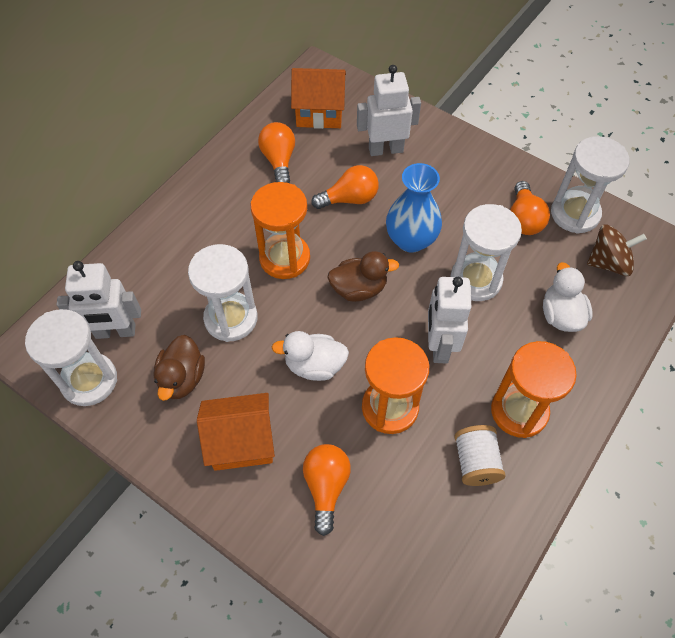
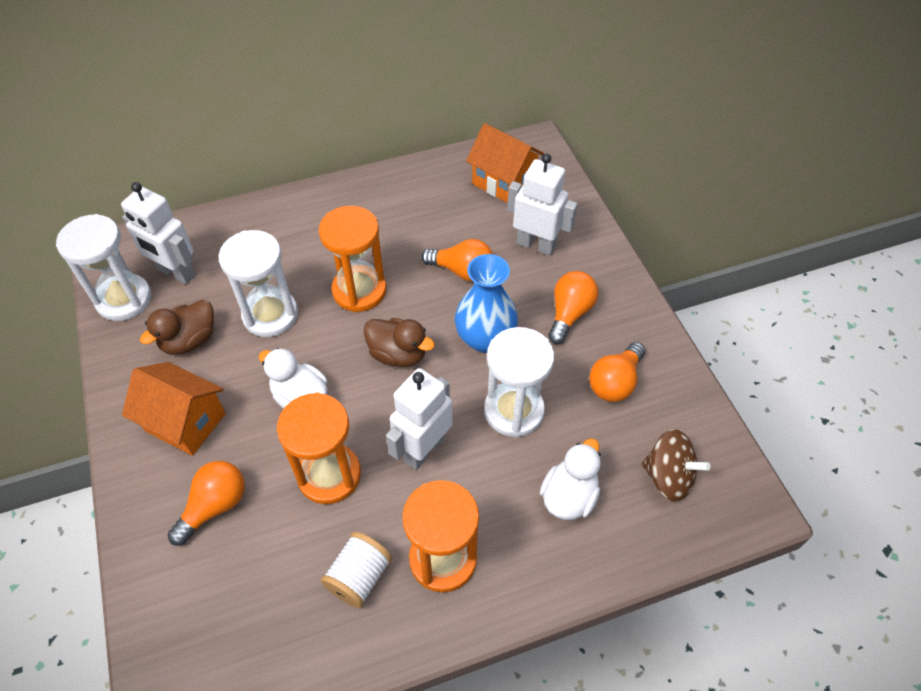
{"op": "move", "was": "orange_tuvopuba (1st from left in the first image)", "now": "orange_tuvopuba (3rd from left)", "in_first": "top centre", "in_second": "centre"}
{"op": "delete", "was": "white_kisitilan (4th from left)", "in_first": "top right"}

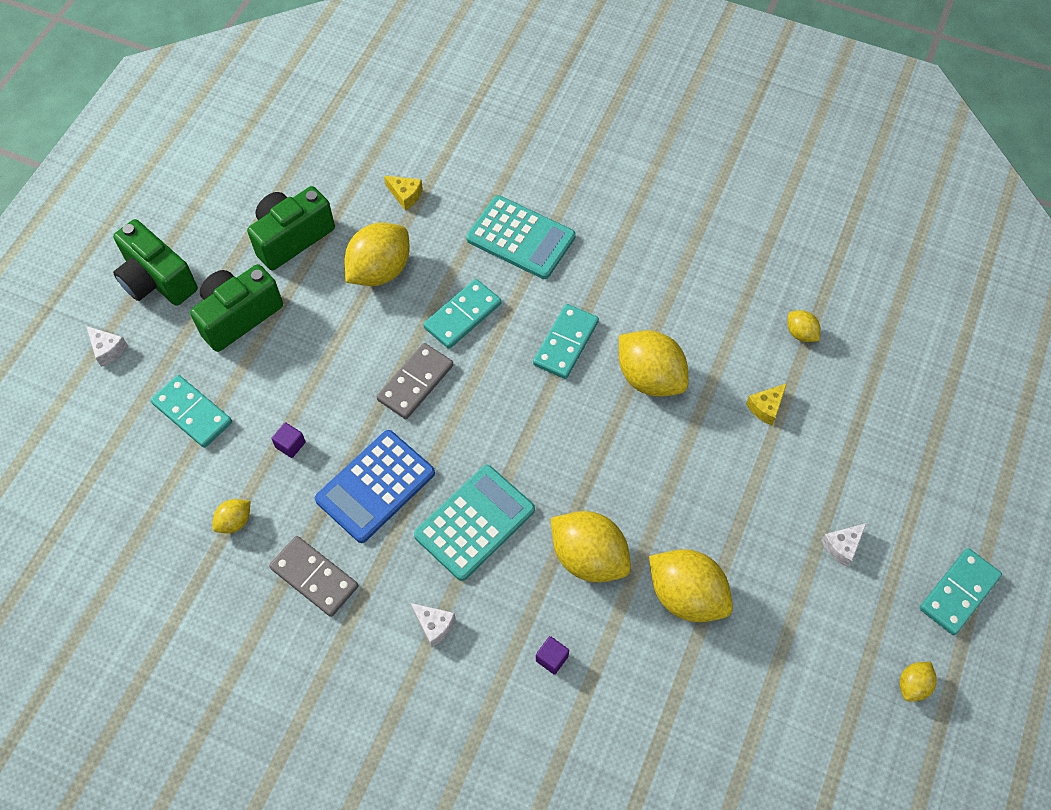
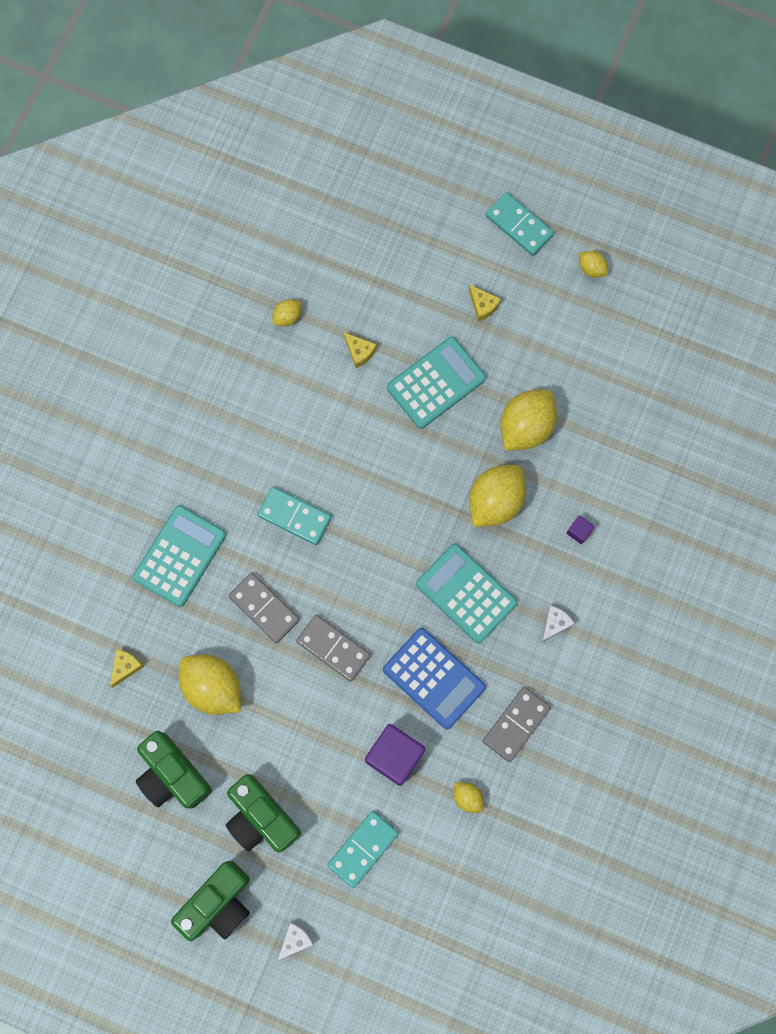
{"op": "recolor", "was": "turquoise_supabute (2nd from left)", "now": "grey_supabute (1st from left)", "in_first": "centre", "in_second": "centre"}
{"op": "delete", "was": "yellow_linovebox (4th from left)", "in_first": "centre"}
{"op": "resize", "was": "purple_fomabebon (1st from left)", "in_first": "middle left", "in_second": "bottom centre", "ratio": 2.22}
{"op": "recolor", "was": "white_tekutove (3rd from left)", "now": "yellow_tekutove (3rd from left)", "in_first": "bottom right", "in_second": "top centre"}
{"op": "insert", "now": "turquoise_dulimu (2nd from left)", "in_second": "centre"}

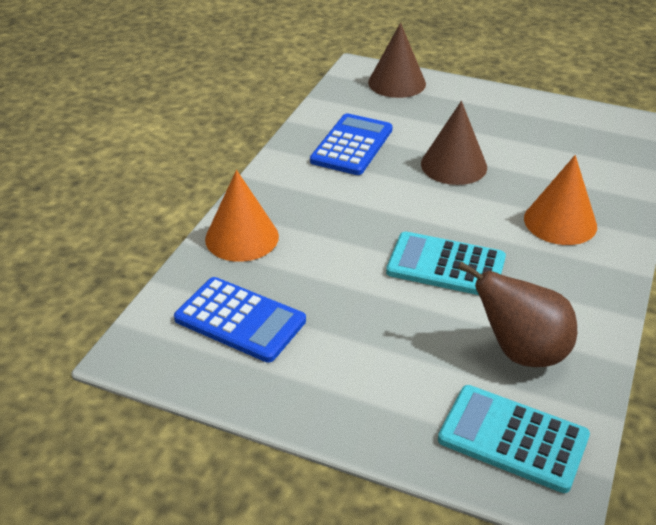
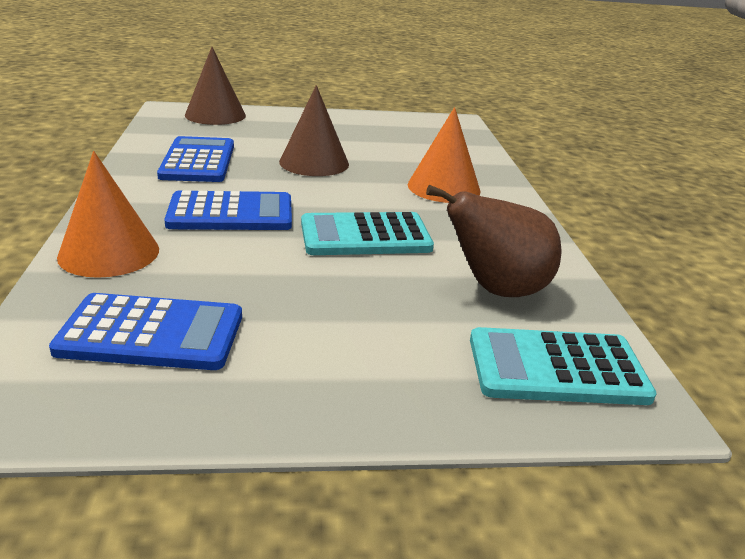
{"op": "insert", "now": "blue_dulimu (3rd from left)", "in_second": "middle left"}

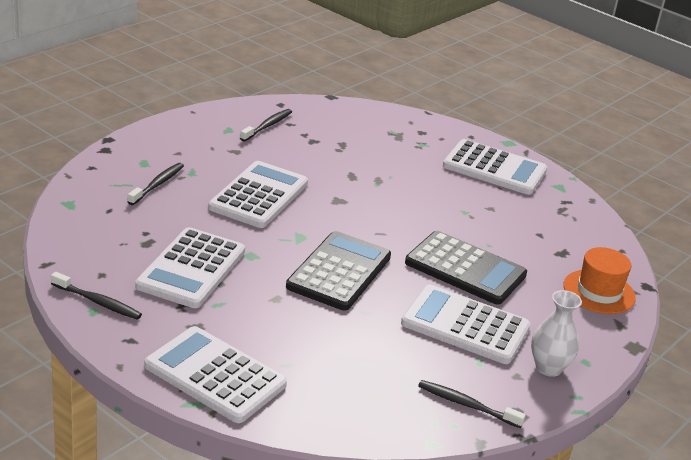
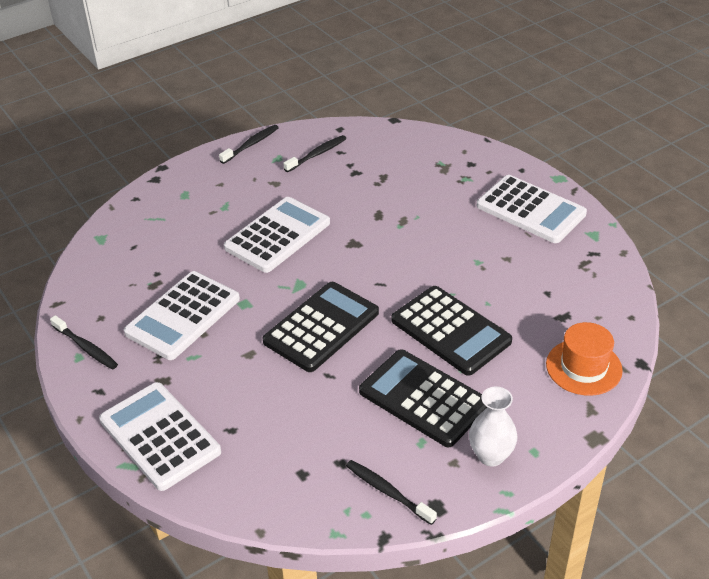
{"op": "move", "was": "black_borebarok (2nd from left)", "in_first": "middle left", "in_second": "top centre"}
{"op": "recolor", "was": "white_dulimu (4th from left)", "now": "black_dulimu (2nd from left)", "in_first": "bottom right", "in_second": "bottom centre"}

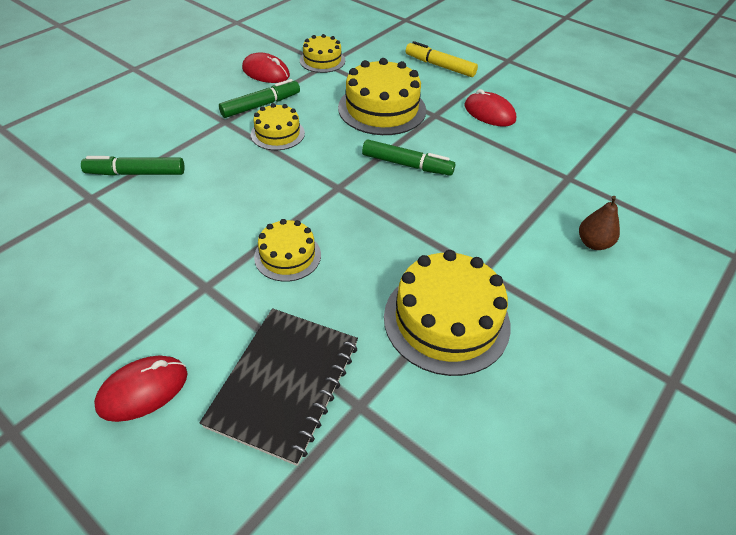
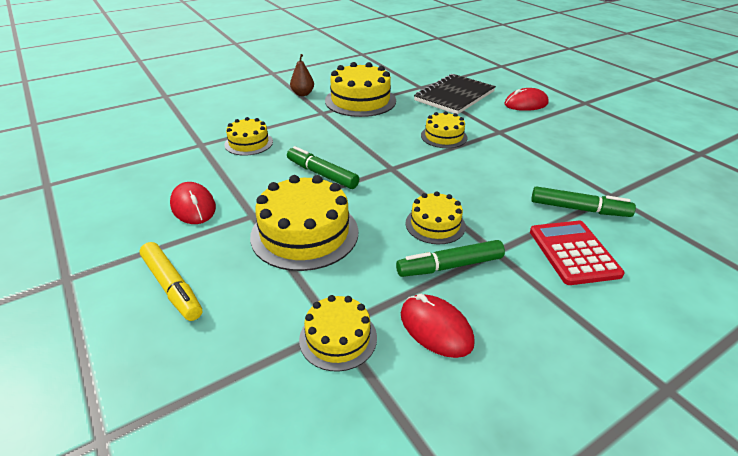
{"op": "move", "was": "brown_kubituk", "in_first": "middle right", "in_second": "top centre"}
{"op": "insert", "now": "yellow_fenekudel (1st from left)", "in_second": "top centre"}
{"op": "insert", "now": "red_dulimu", "in_second": "middle right"}

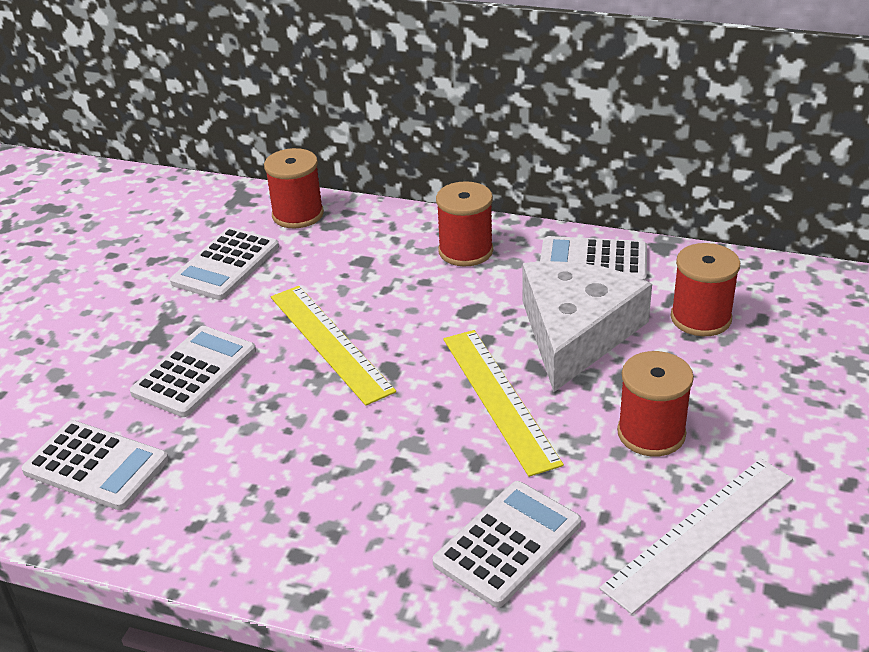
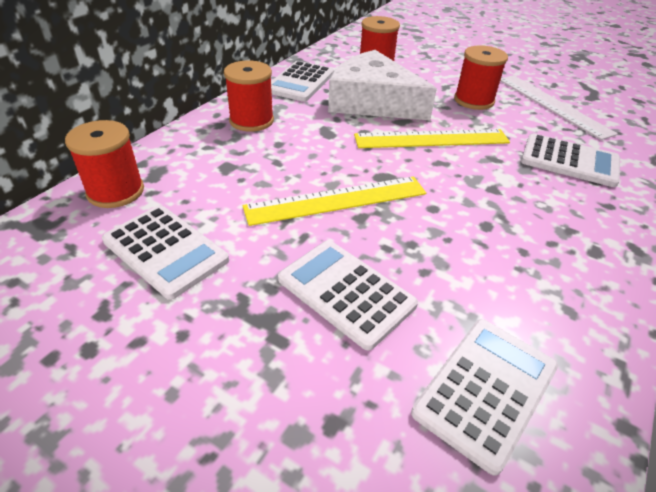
{"op": "rotate", "was": "white_dulimu (4th from left in the first image)", "in_first": "bottom centre", "in_second": "top right", "clockwise": 150}

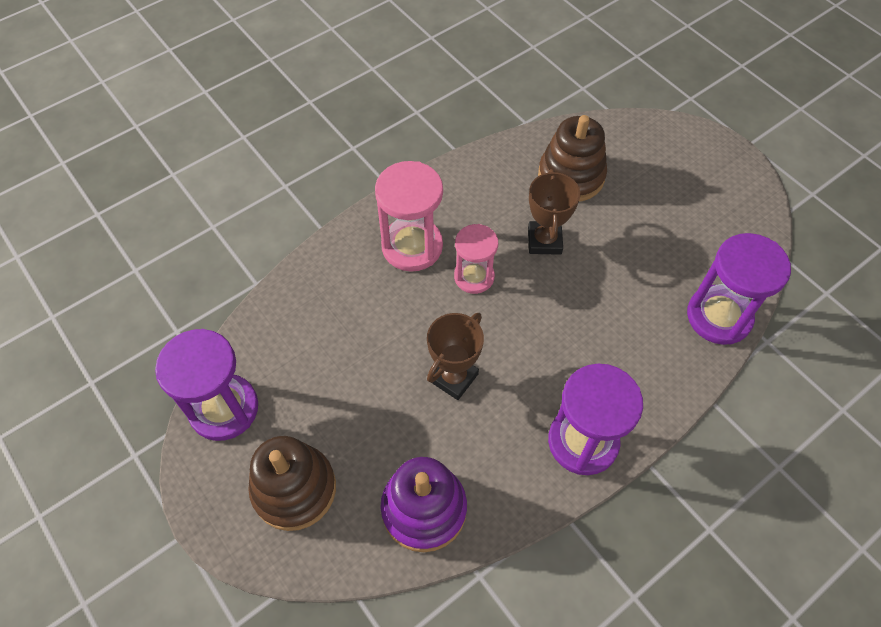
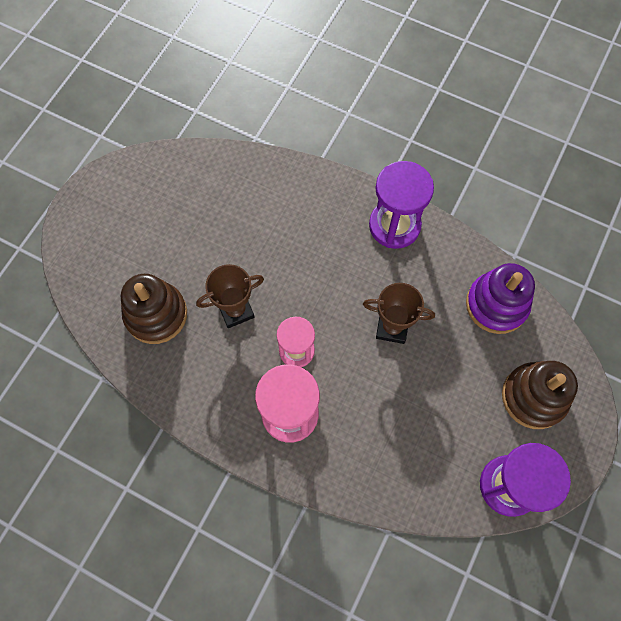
{"op": "delete", "was": "purple_kisitilan (3rd from left)", "in_first": "middle right"}

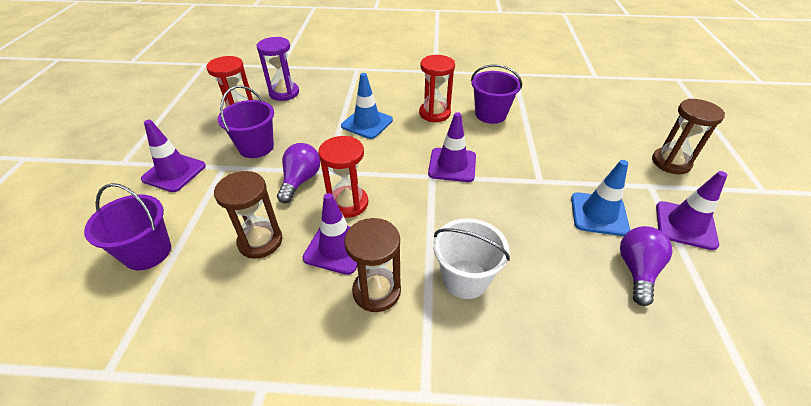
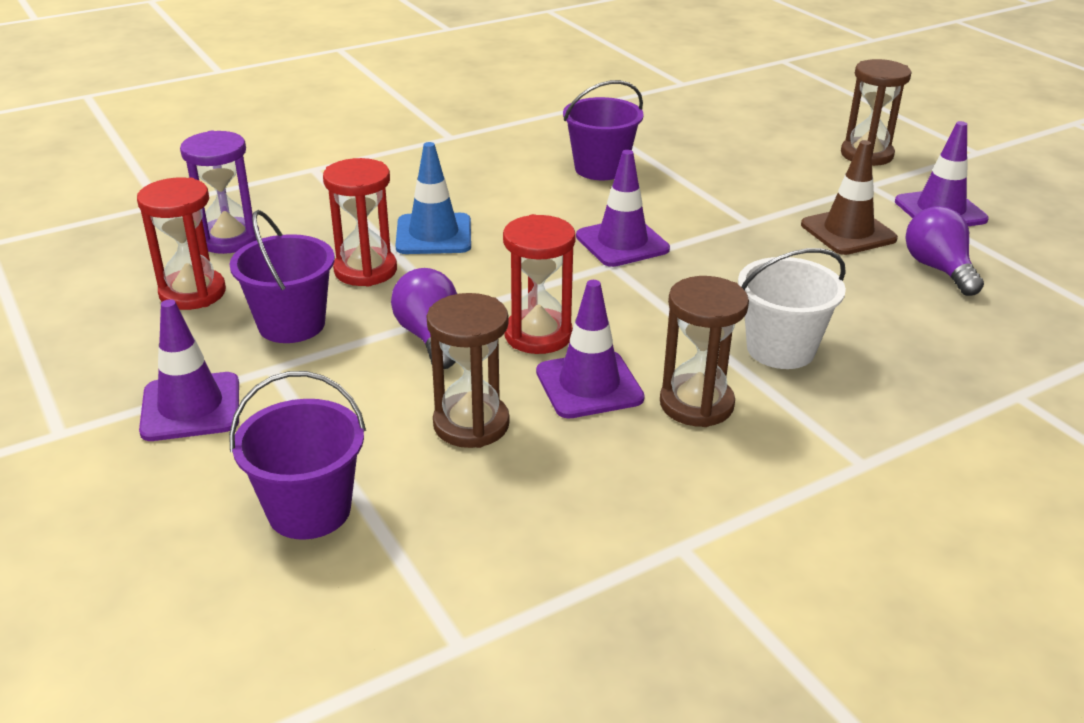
{"op": "move", "was": "red_kisitilan (3rd from left in the first image)", "now": "red_kisitilan (2nd from left)", "in_first": "top centre", "in_second": "top left"}
{"op": "recolor", "was": "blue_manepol (2nd from left)", "now": "brown_manepol", "in_first": "middle right", "in_second": "top right"}

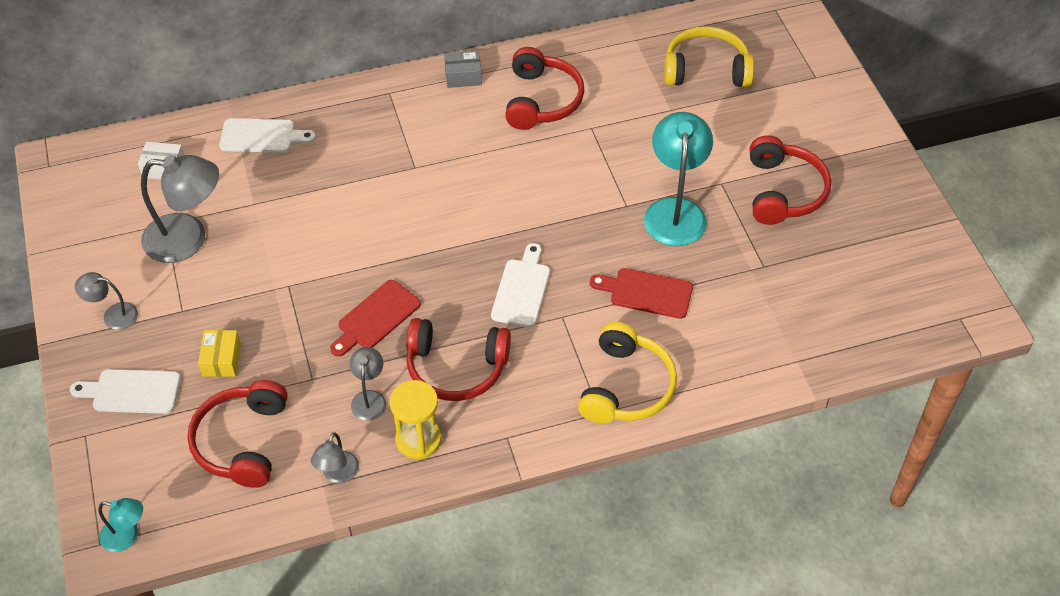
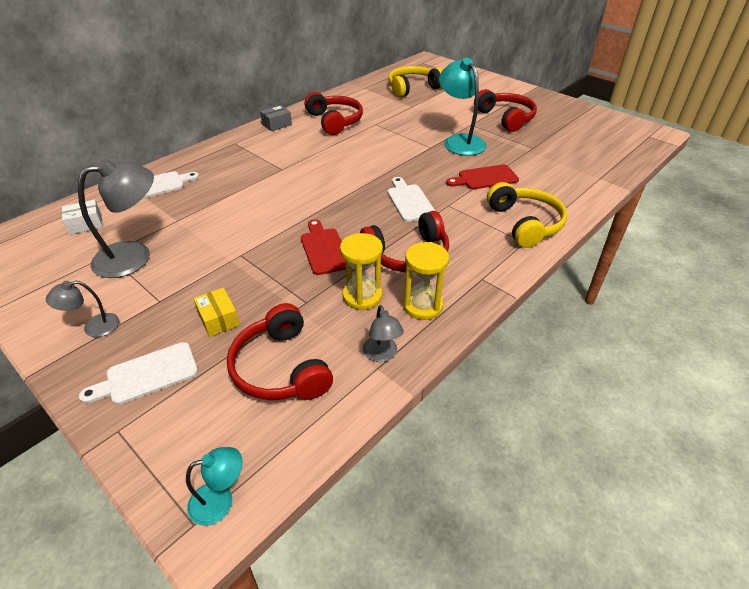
{"op": "rotate", "was": "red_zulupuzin (1st from left)", "in_first": "centre", "in_second": "centre", "clockwise": 150}
{"op": "replace", "was": "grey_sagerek (4th from left)", "now": "yellow_kisitilan (1st from left)", "in_first": "centre", "in_second": "centre"}

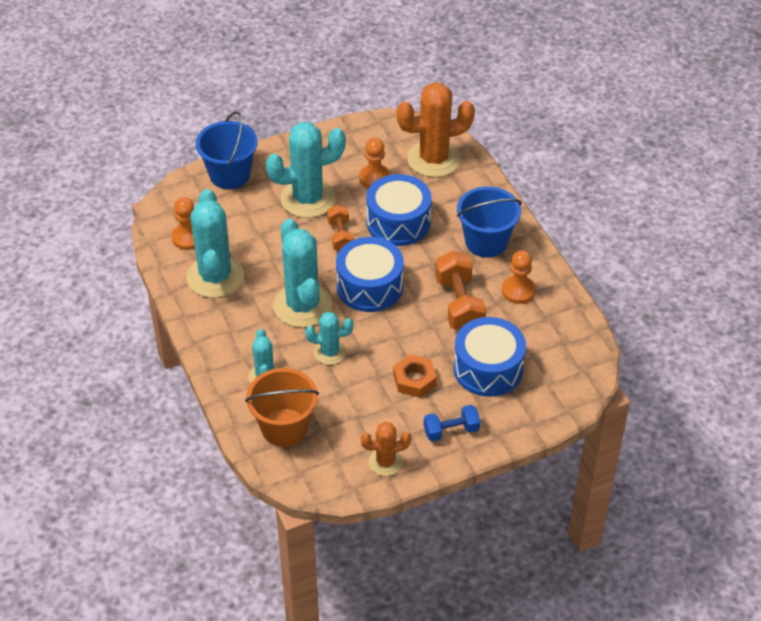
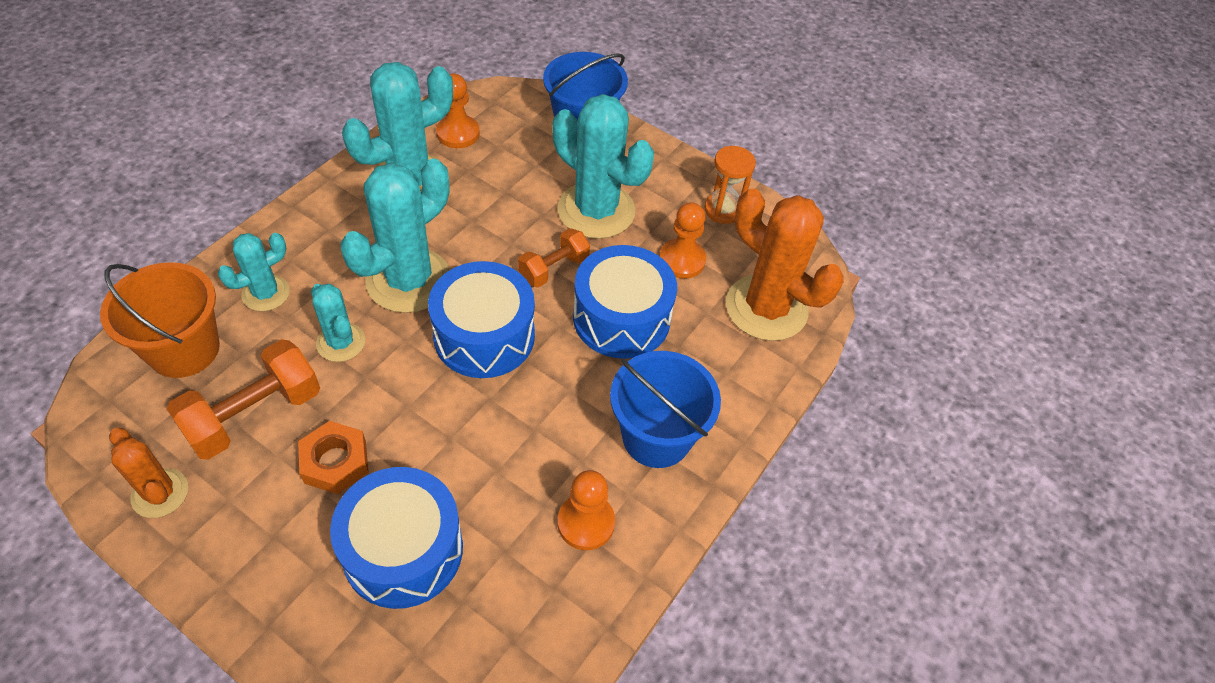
{"op": "move", "was": "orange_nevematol (2nd from left in the first image)", "now": "orange_nevematol (1st from left)", "in_first": "centre", "in_second": "middle left"}
{"op": "delete", "was": "blue_nevematol", "in_first": "bottom centre"}
{"op": "insert", "now": "orange_kisitilan", "in_second": "top centre"}

